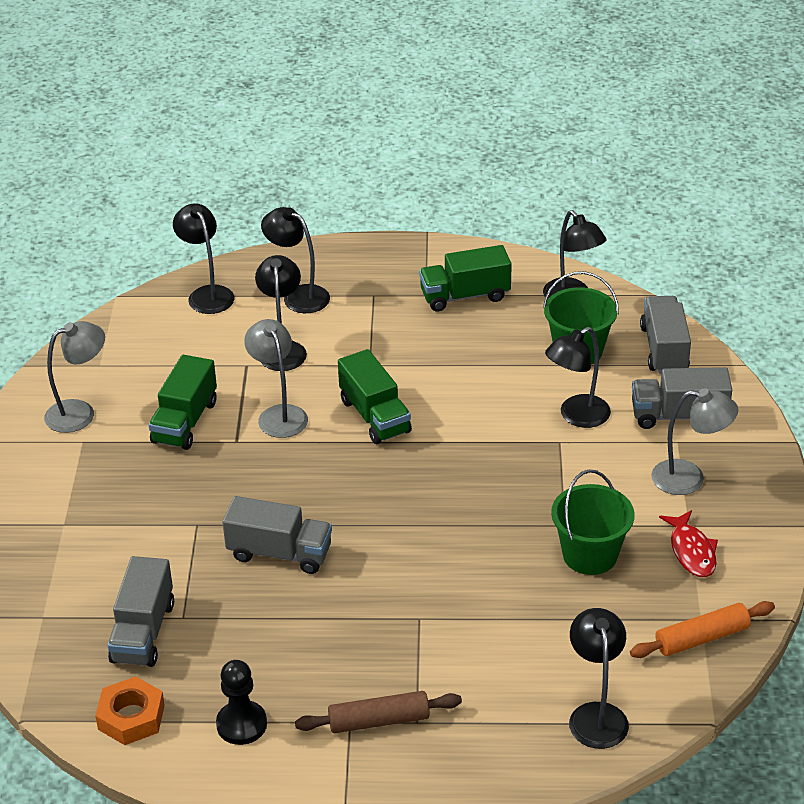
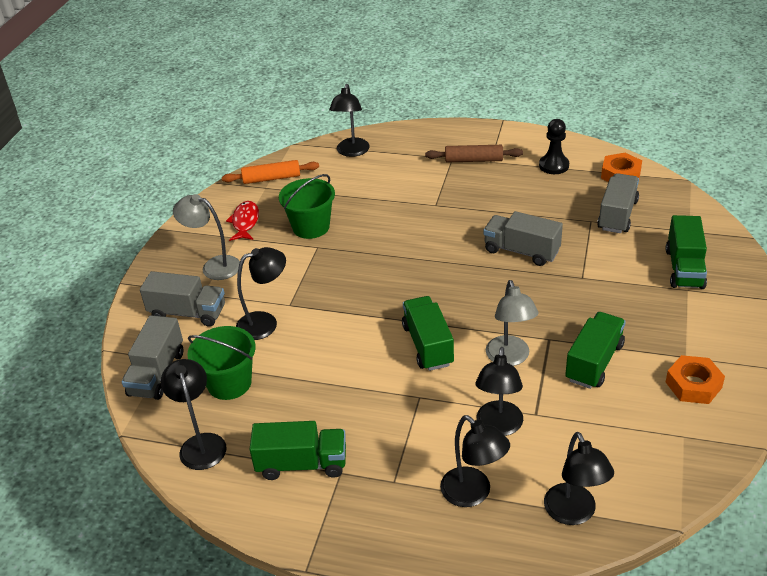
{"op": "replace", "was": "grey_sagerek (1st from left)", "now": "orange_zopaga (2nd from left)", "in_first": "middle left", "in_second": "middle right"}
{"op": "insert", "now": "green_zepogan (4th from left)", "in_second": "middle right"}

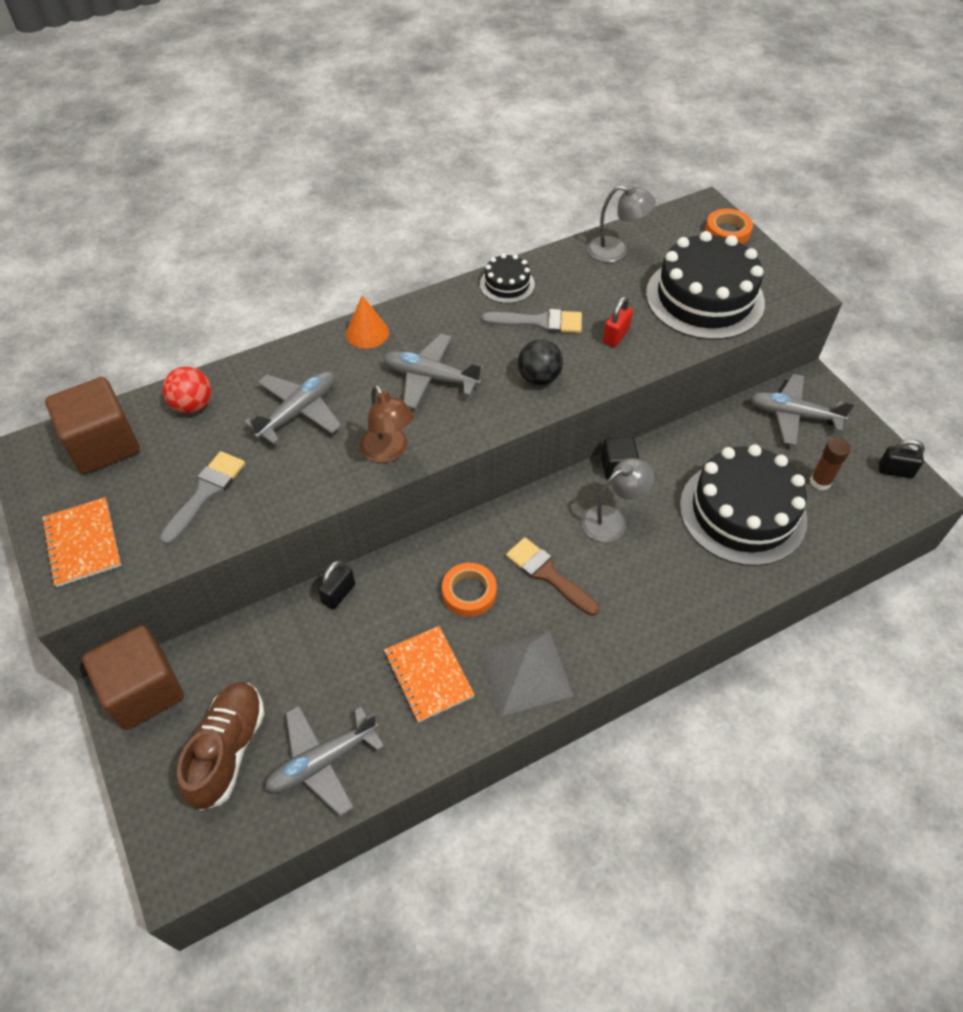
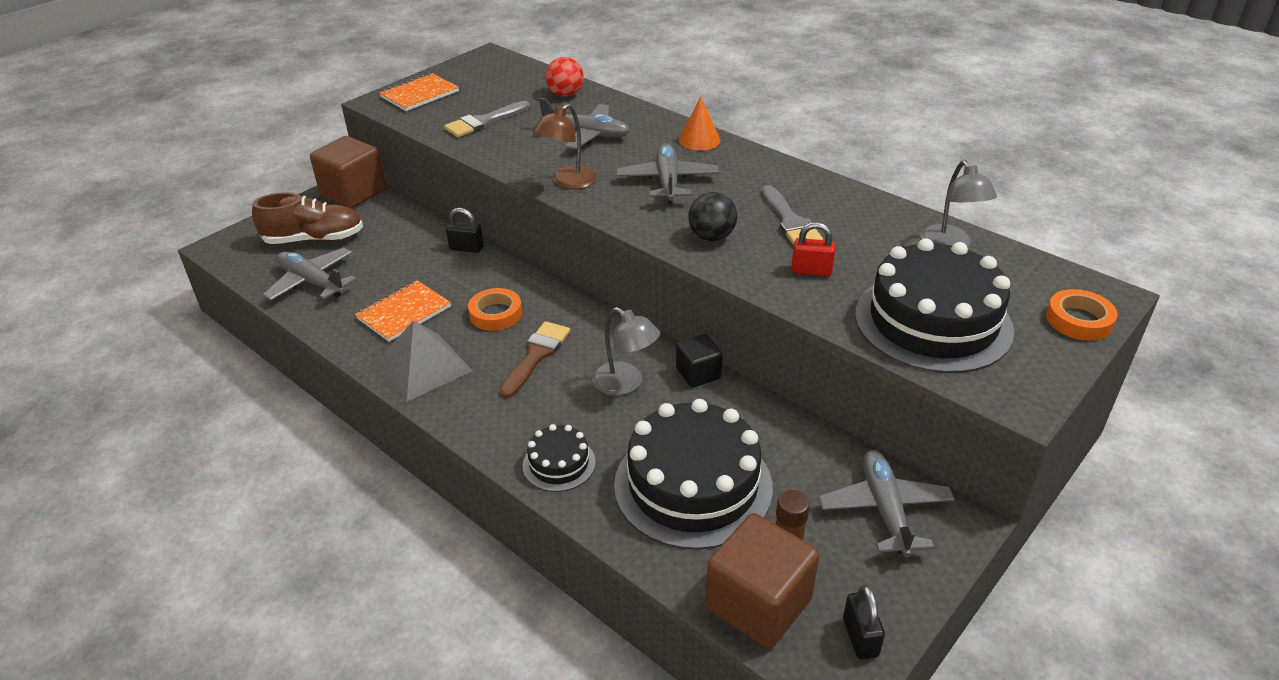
{"op": "move", "was": "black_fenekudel (1st from left)", "in_first": "top centre", "in_second": "bottom centre"}
{"op": "move", "was": "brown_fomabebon (1st from left in the first image)", "now": "brown_fomabebon (2nd from left)", "in_first": "middle left", "in_second": "bottom centre"}
{"op": "rotate", "was": "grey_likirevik (1st from left)", "in_first": "middle left", "in_second": "top centre", "clockwise": 135}

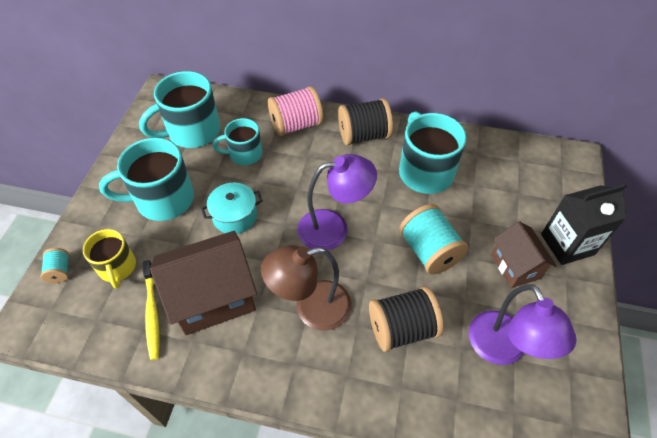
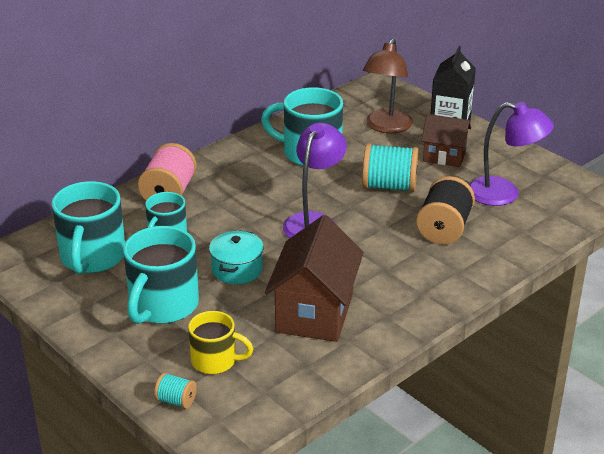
{"op": "delete", "was": "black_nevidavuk (1st from left)", "in_first": "top centre"}
{"op": "move", "was": "brown_sagerek", "in_first": "centre", "in_second": "top centre"}
{"op": "delete", "was": "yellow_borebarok", "in_first": "bottom left"}

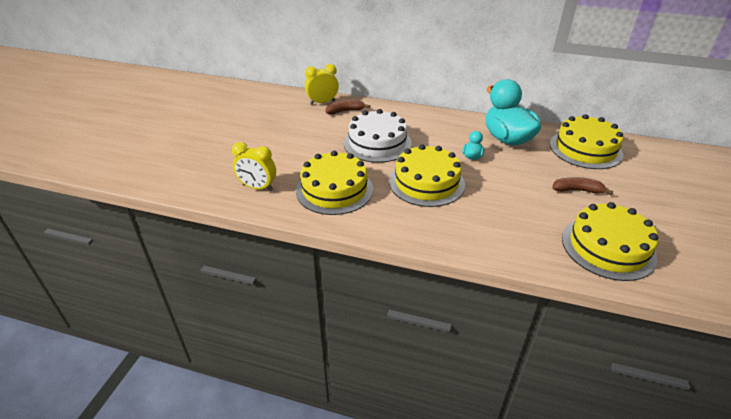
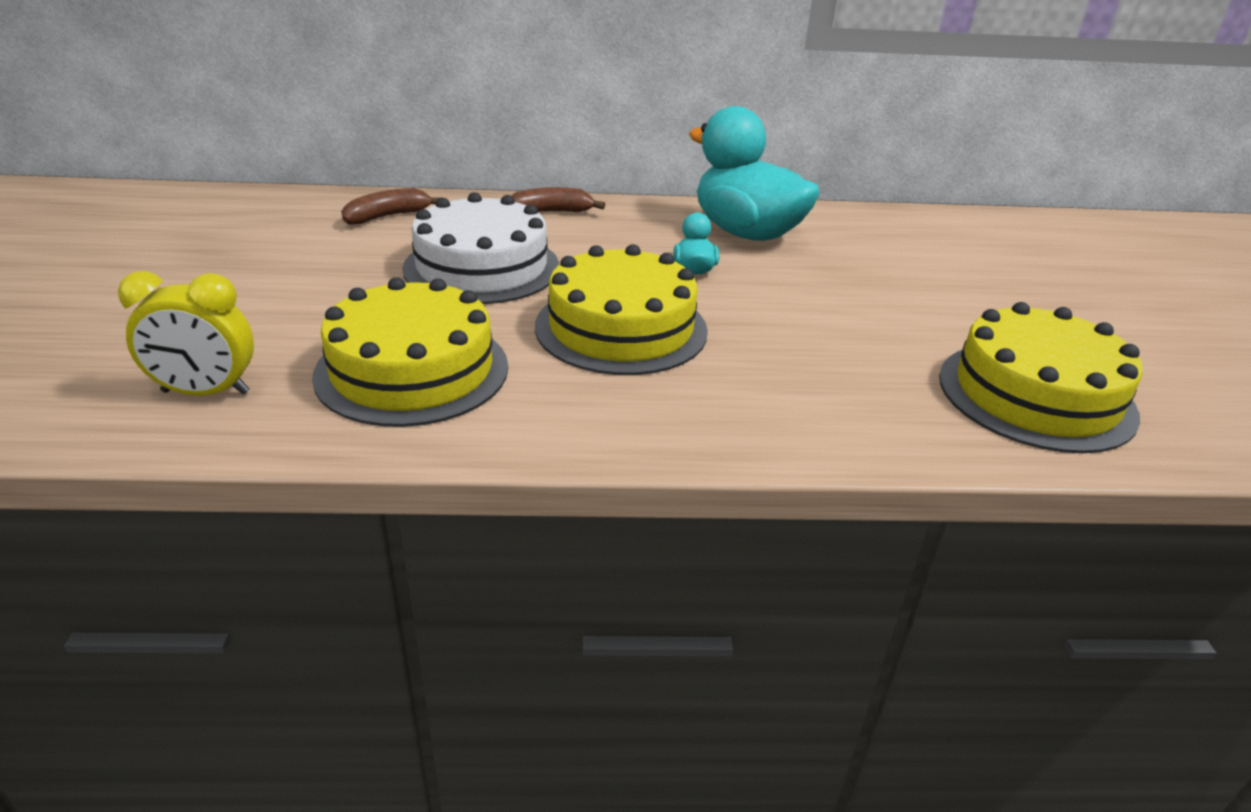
{"op": "delete", "was": "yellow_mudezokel (2nd from left)", "in_first": "top centre"}
{"op": "delete", "was": "yellow_fenekudel (3rd from left)", "in_first": "middle right"}
{"op": "move", "was": "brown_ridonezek (2nd from left)", "in_first": "middle right", "in_second": "top centre"}

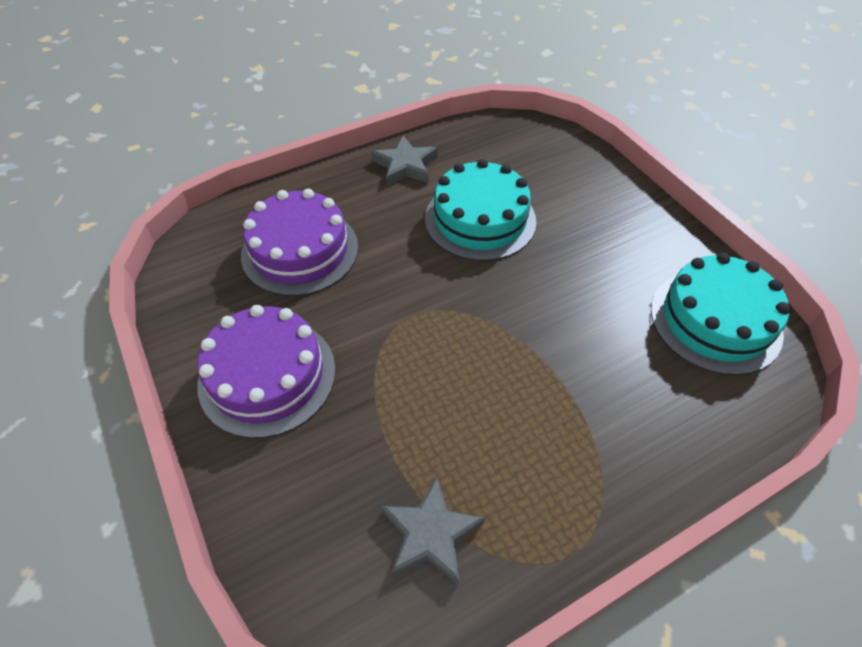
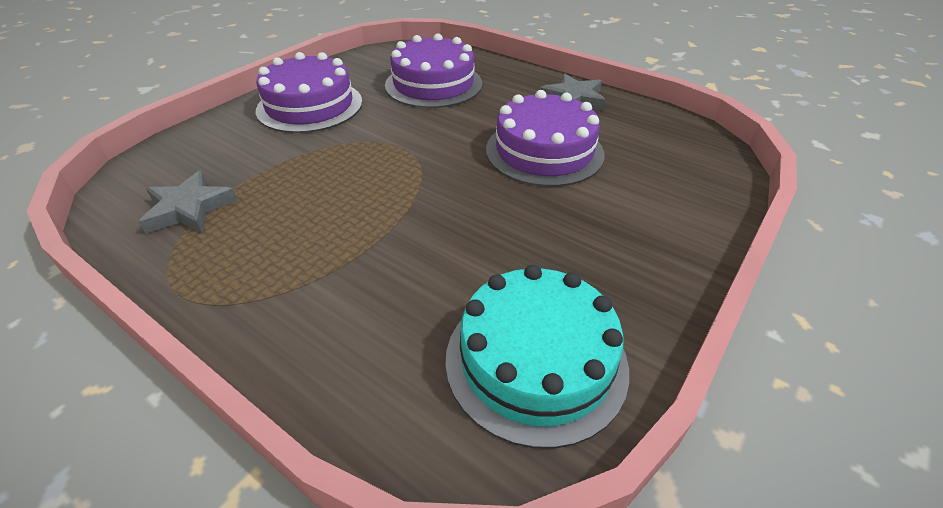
{"op": "recolor", "was": "turquoise_fenekudel (1st from left)", "now": "purple_fenekudel (3rd from left)", "in_first": "top centre", "in_second": "top centre"}

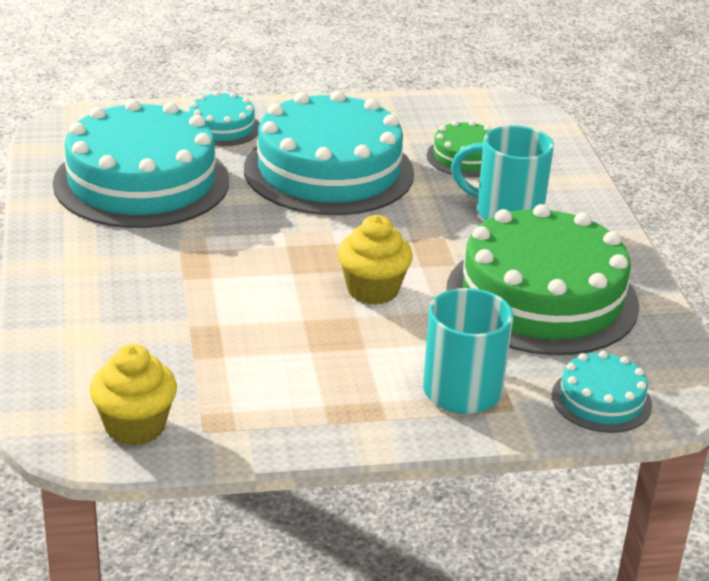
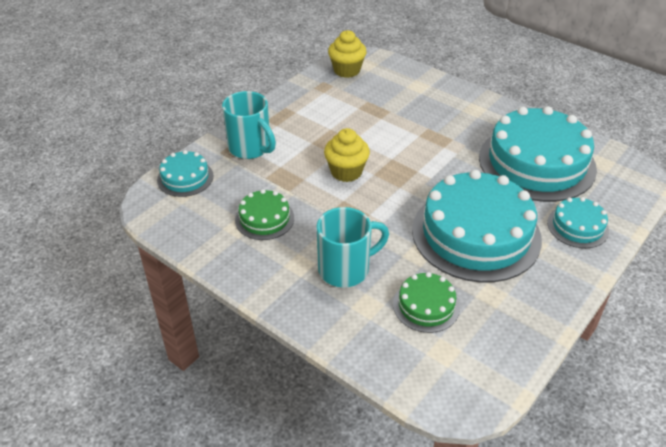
{"op": "resize", "was": "green_fenekudel (2nd from left in the first image)", "in_first": "middle right", "in_second": "centre", "ratio": 0.47}

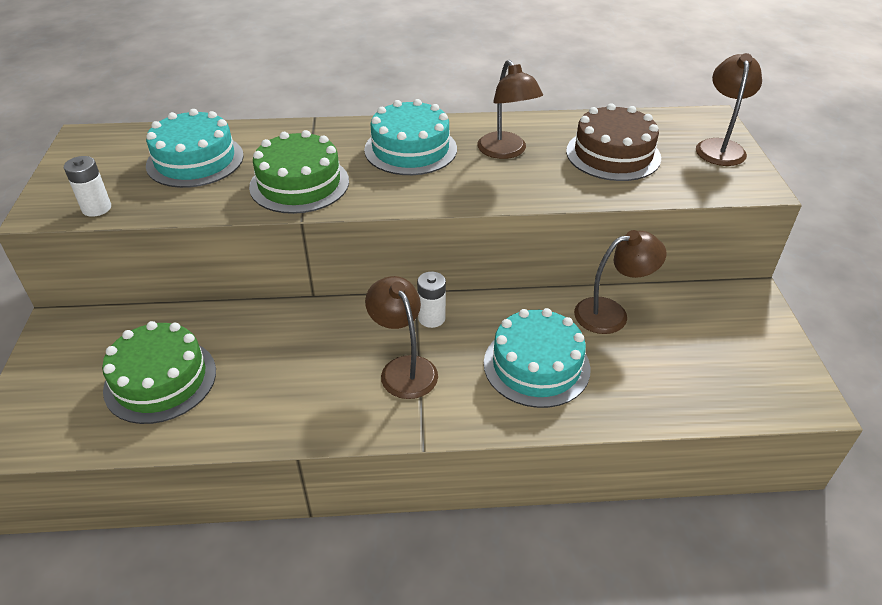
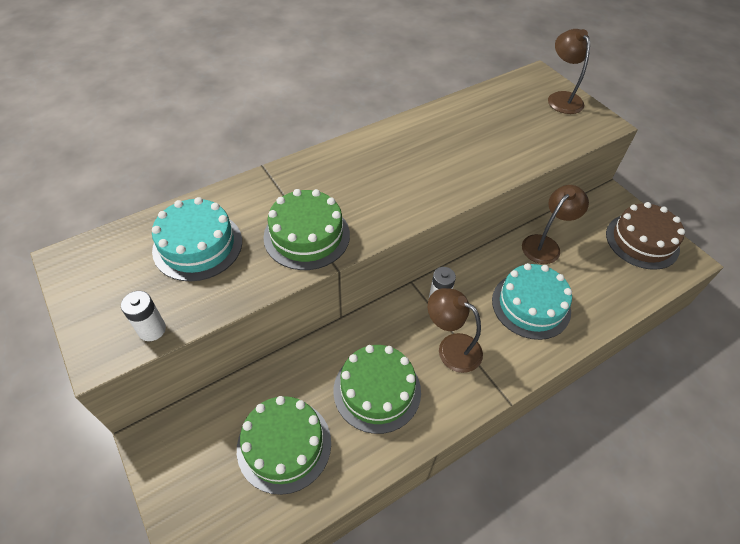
{"op": "delete", "was": "brown_sagerek (2nd from left)", "in_first": "top centre"}
{"op": "delete", "was": "turquoise_fenekudel (2nd from left)", "in_first": "top centre"}
{"op": "move", "was": "brown_fenekudel", "in_first": "top right", "in_second": "middle right"}
{"op": "insert", "now": "green_fenekudel (3rd from left)", "in_second": "bottom centre"}

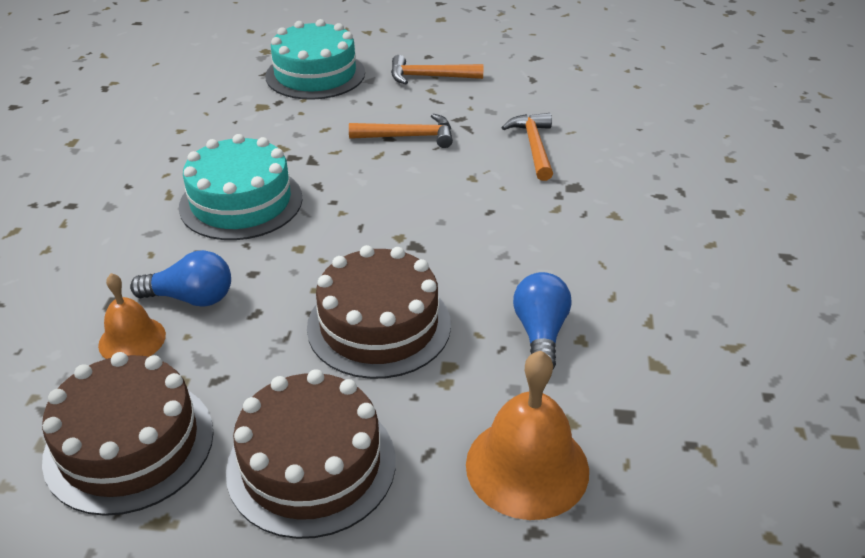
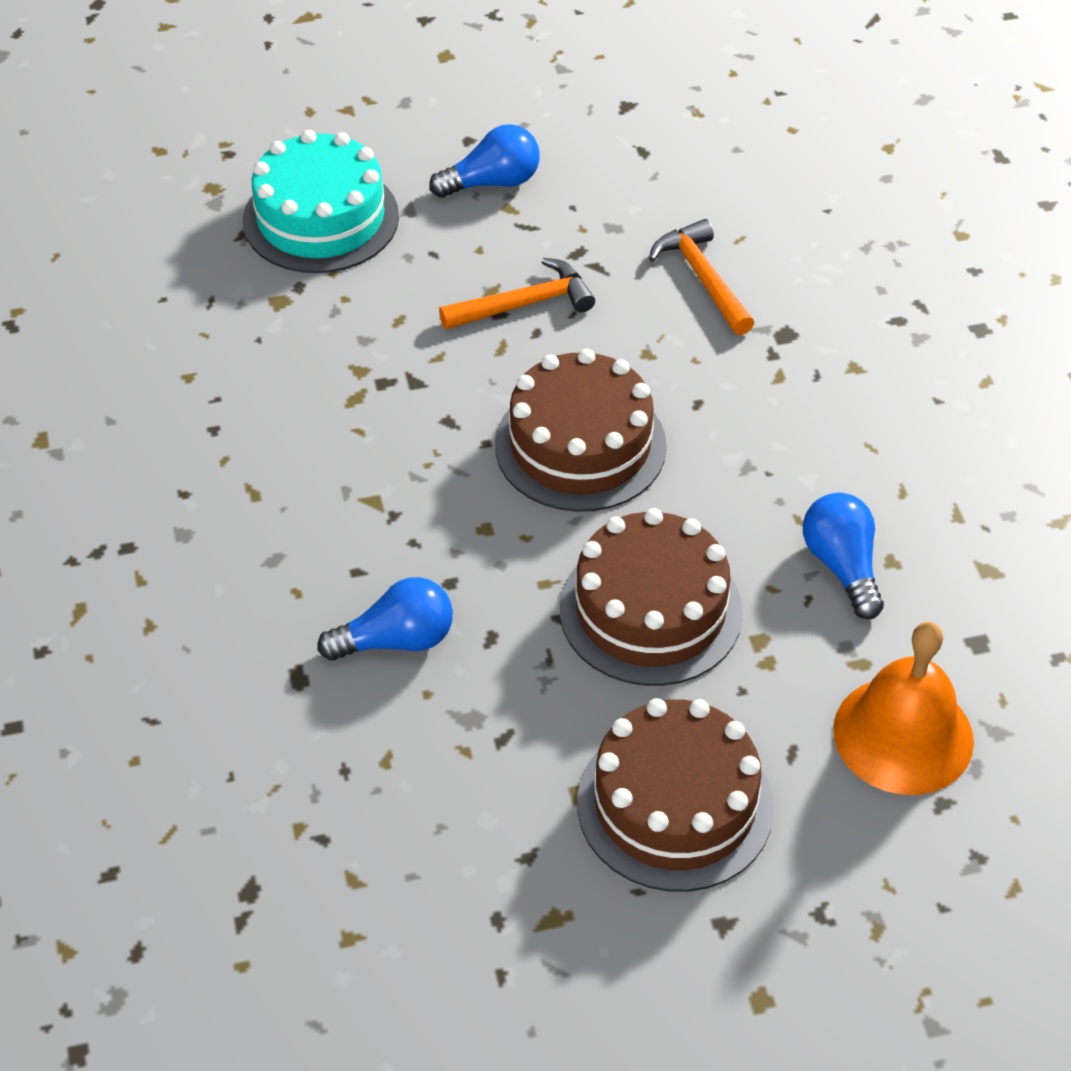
{"op": "replace", "was": "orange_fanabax (2nd from left)", "now": "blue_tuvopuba (2nd from left)", "in_first": "top centre", "in_second": "top centre"}
{"op": "delete", "was": "turquoise_fenekudel (1st from left)", "in_first": "middle left"}
{"op": "delete", "was": "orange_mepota (1st from left)", "in_first": "middle left"}
{"op": "move", "was": "brown_fenekudel (1st from left)", "in_first": "bottom left", "in_second": "centre"}

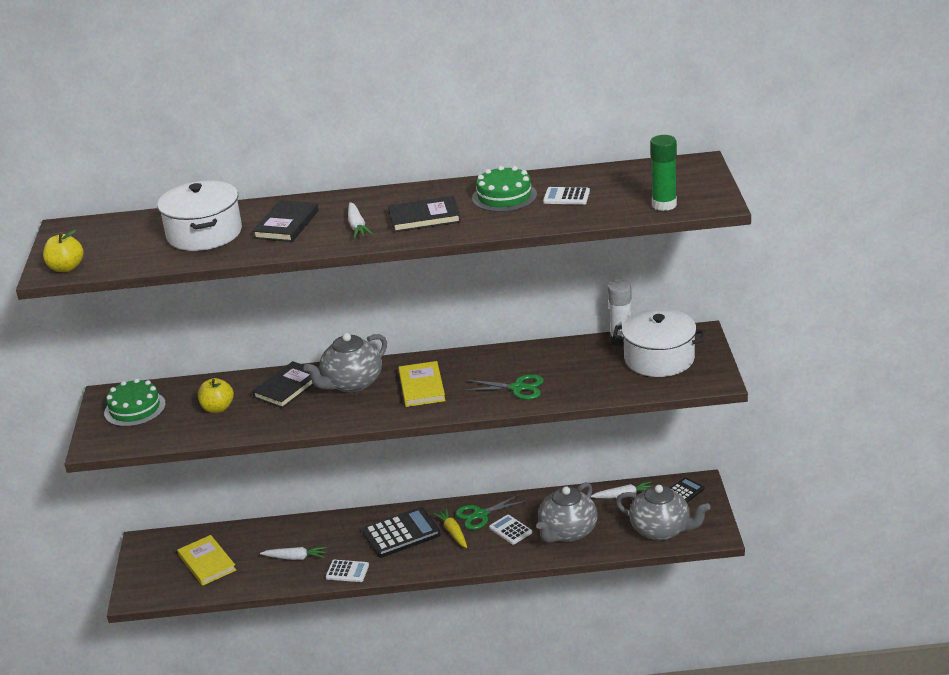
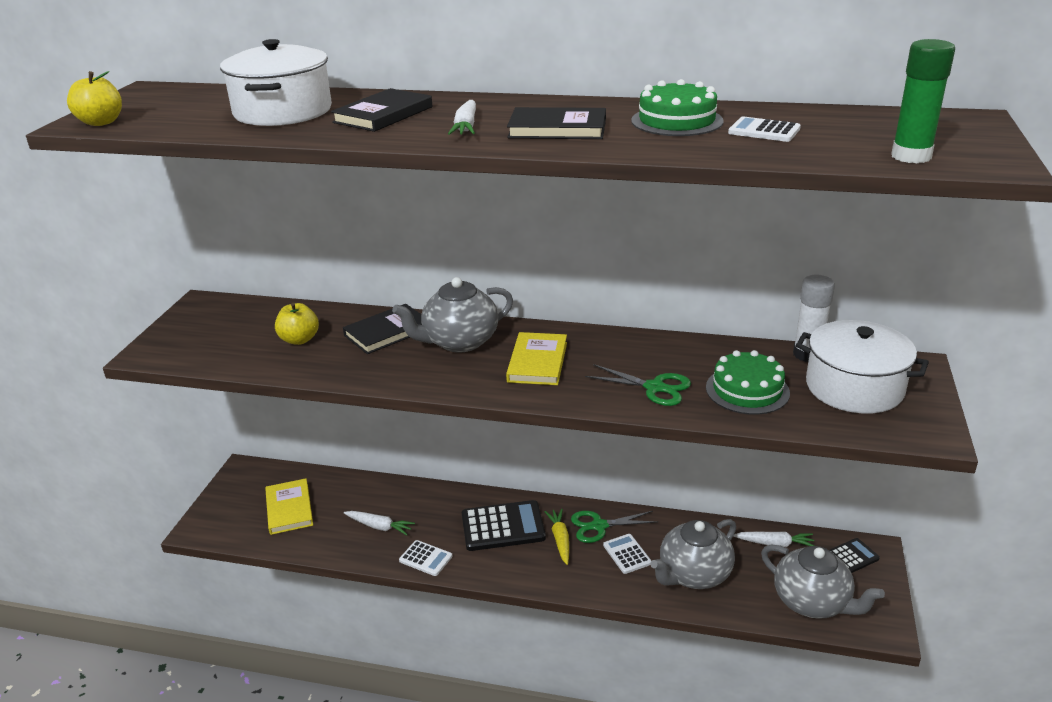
{"op": "move", "was": "green_fenekudel (1st from left in the first image)", "now": "green_fenekudel (2nd from left)", "in_first": "middle left", "in_second": "middle right"}

